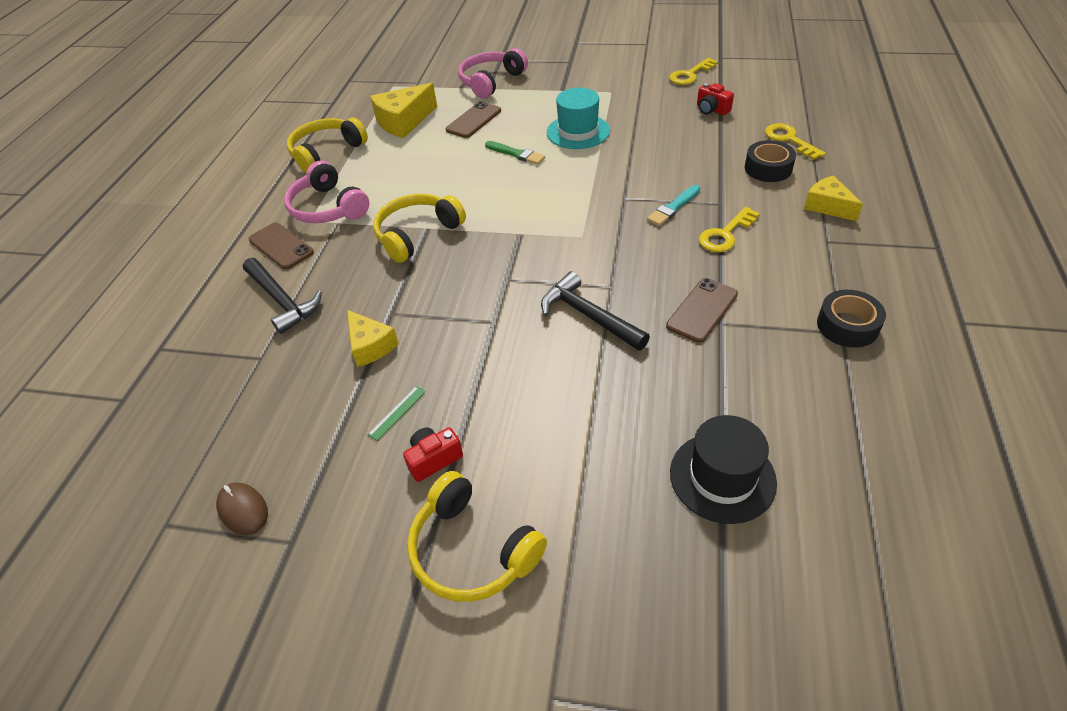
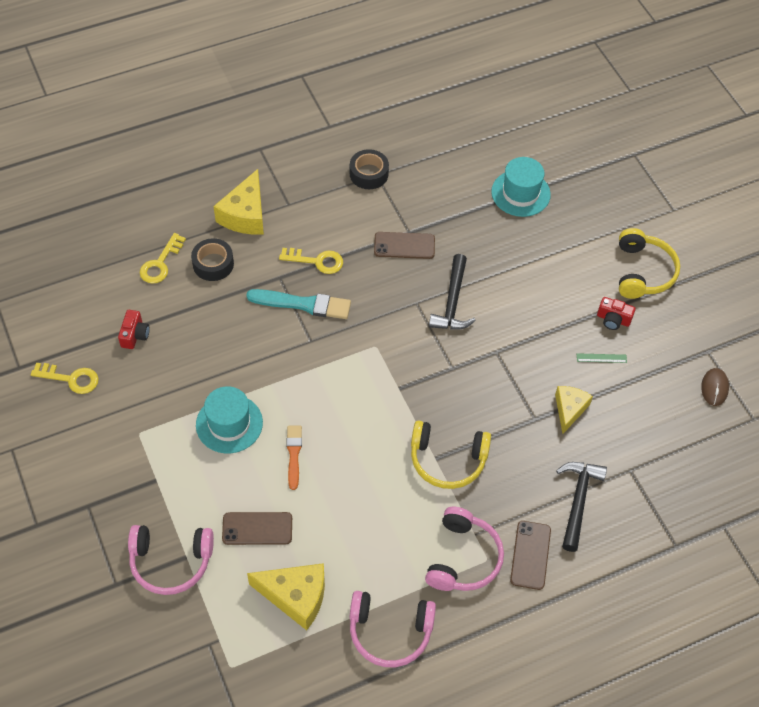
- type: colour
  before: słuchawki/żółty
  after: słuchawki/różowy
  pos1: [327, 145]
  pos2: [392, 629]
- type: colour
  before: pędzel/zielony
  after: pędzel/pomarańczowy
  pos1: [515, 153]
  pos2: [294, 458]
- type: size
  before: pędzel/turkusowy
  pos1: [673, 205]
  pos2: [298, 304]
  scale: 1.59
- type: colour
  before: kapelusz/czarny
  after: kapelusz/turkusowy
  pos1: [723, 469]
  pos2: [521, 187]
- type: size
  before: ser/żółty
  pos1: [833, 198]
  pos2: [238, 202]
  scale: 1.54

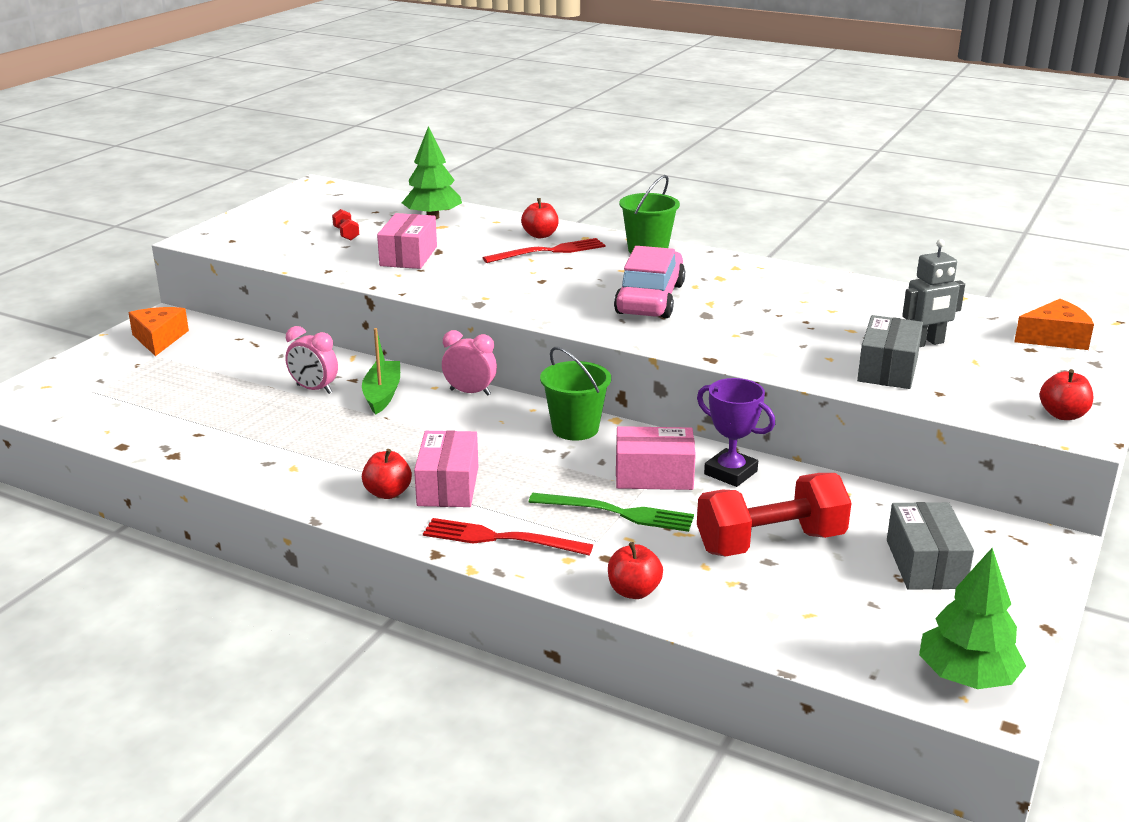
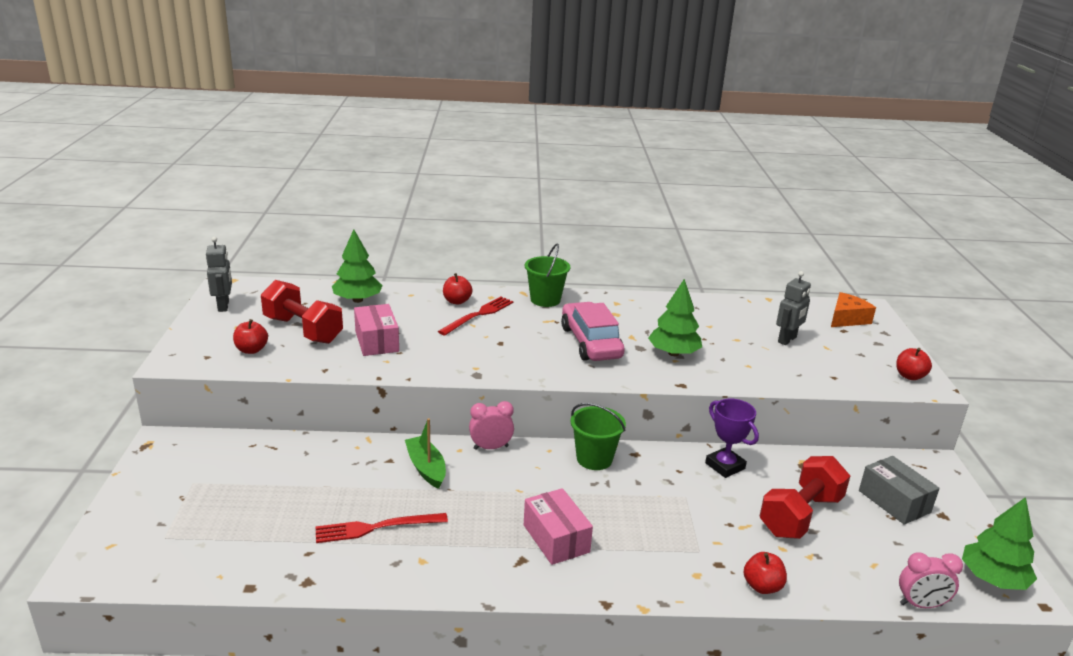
- type: missing
  before: ser/pomarańczowy
  pos1: [159, 331]
- type: relocated
  before: budzik/różowy
  pos1: [311, 360]
  pos2: [931, 580]
- type: size
  before: hantel/czerwony
  pos1: [345, 224]
  pos2: [302, 312]
  scale: 2.44
- type: relocated
  before: jabłko/czerwony
  pos1: [387, 474]
  pos2: [250, 336]
- type: relocated
  before: widelec/czerwony
  pos1: [508, 536]
  pos2: [382, 528]
- type: missing
  before: widelec/zielony
  pos1: [611, 512]
- type: missing
  before: pudełko/różowy
  pos1: [656, 458]
- type: spun
  before: puchar/fioletowy
  pos1: [736, 432]
  pos2: [732, 438]
  turn: 45
- type: missing
  before: pudełko/szary
  pos1: [890, 352]
- type: appeared
  after: robot/szary
  pos2: [219, 274]
- type: appeared
  after: drzewko/zielony
  pos2: [675, 317]

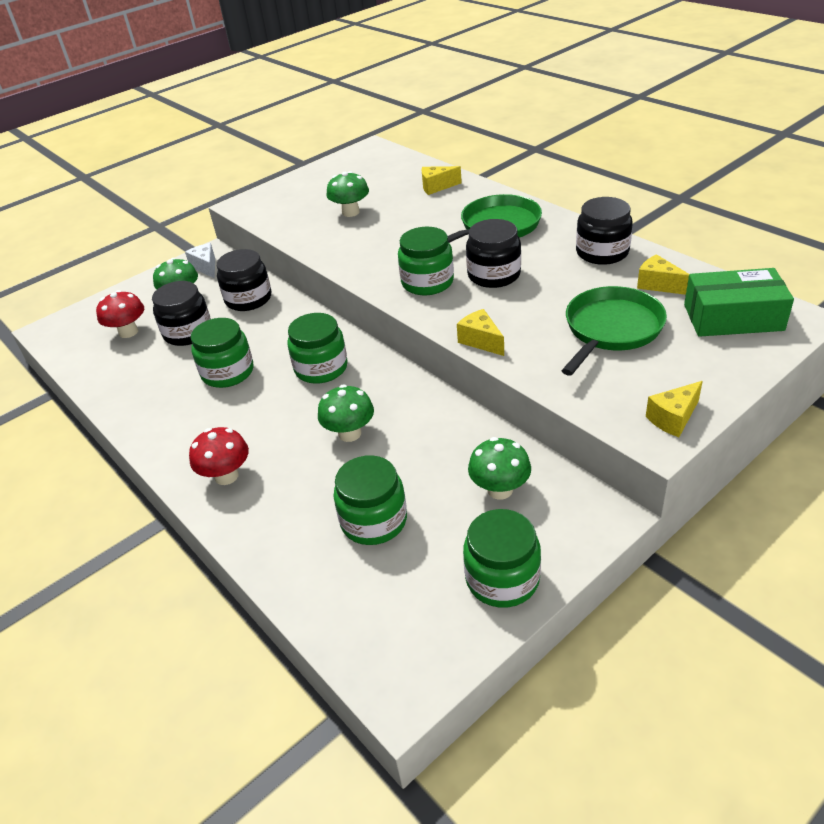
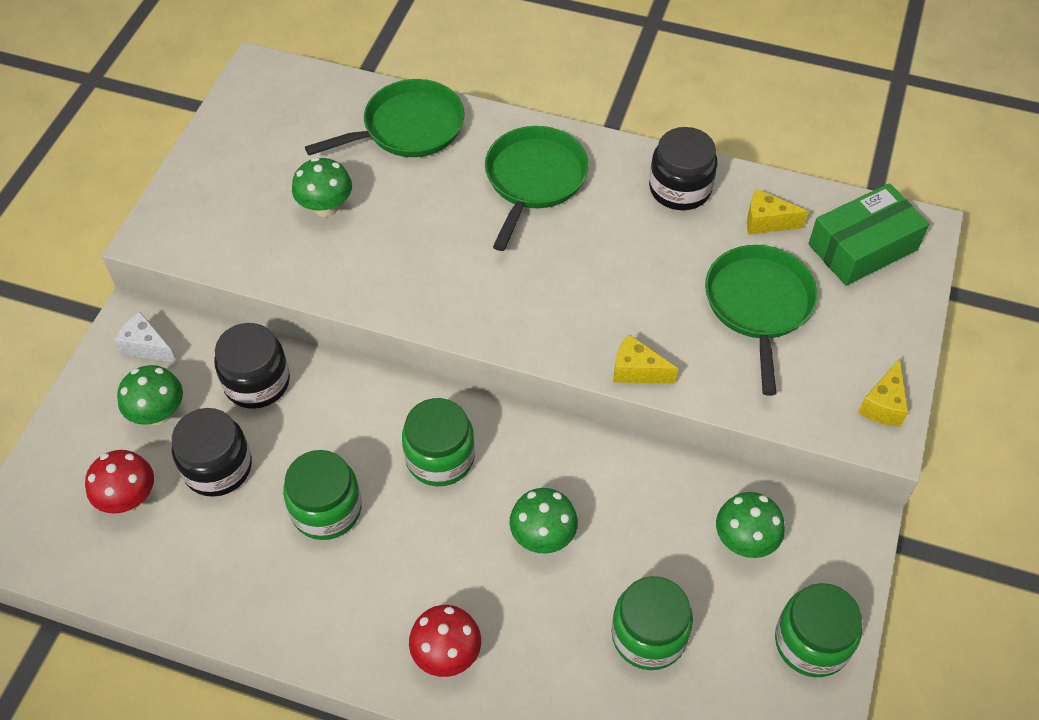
- type: missing
  before: słoik/zielony
  pos1: [426, 261]
- type: exchanged
  before: ser/żółty
  after: patelnia/zielony
  pos1: [442, 180]
  pos2: [385, 118]
- type: missing
  before: słoik/czarny
  pos1: [493, 253]

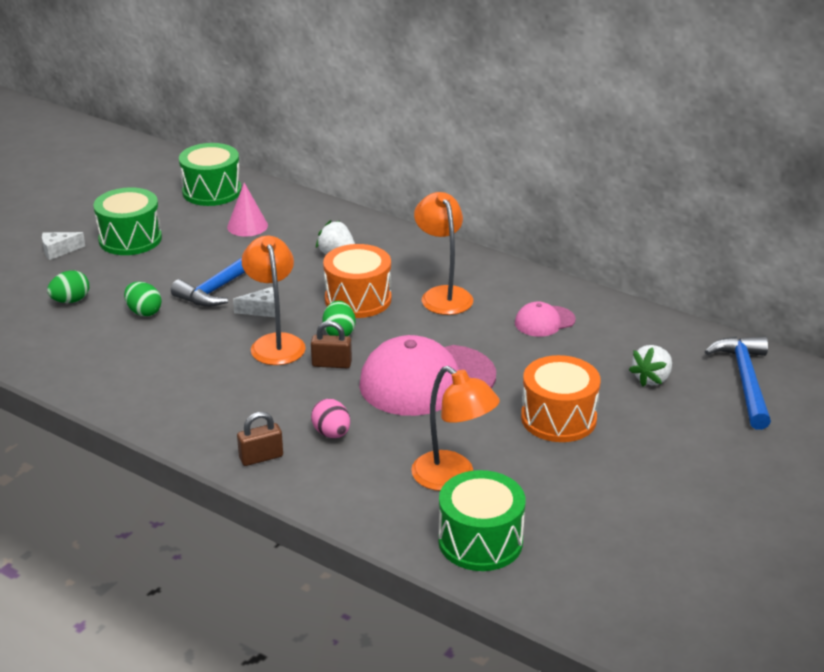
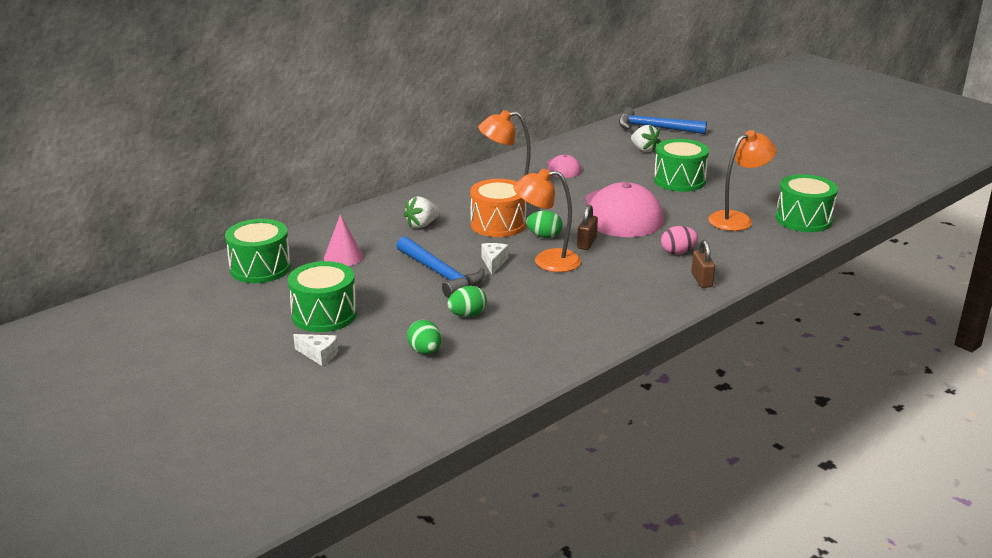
- type: spun
  before: ser/biały
  pos1: [63, 246]
  pos2: [315, 350]
  turn: -60
- type: colour
  before: bęben/pomarańczowy
  after: bęben/zielony
  pos1: [561, 398]
  pos2: [681, 165]

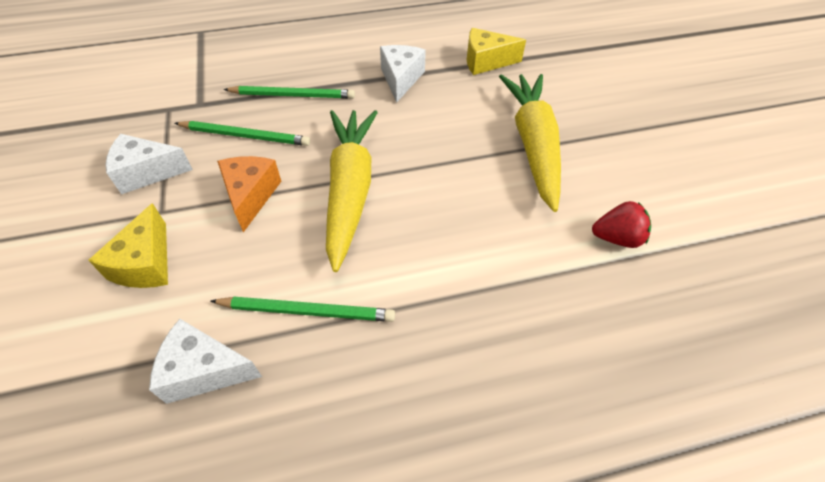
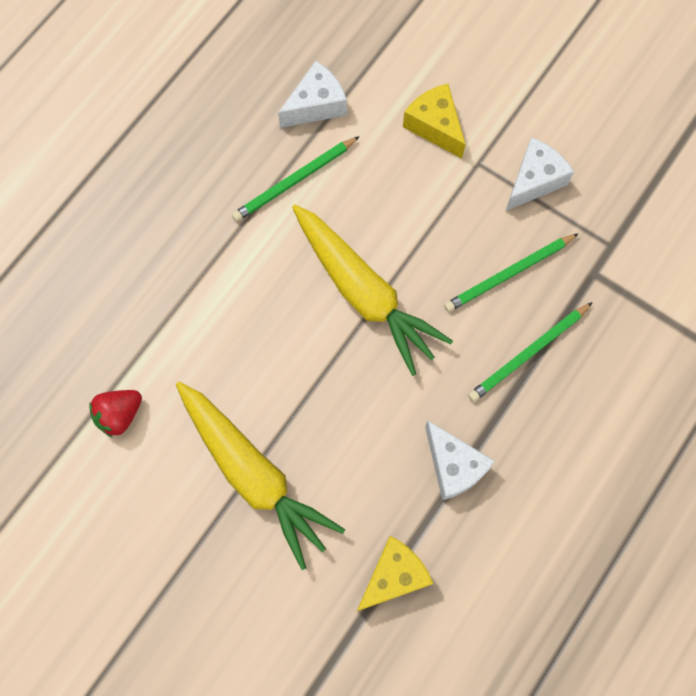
- type: missing
  before: ser/pomarańczowy
  pos1: [249, 194]

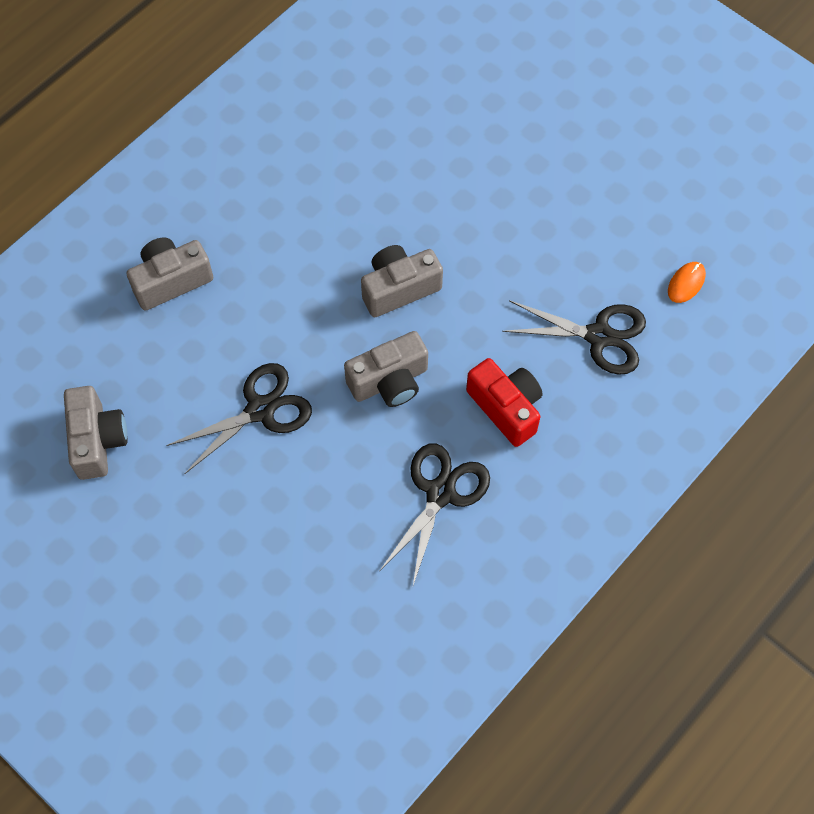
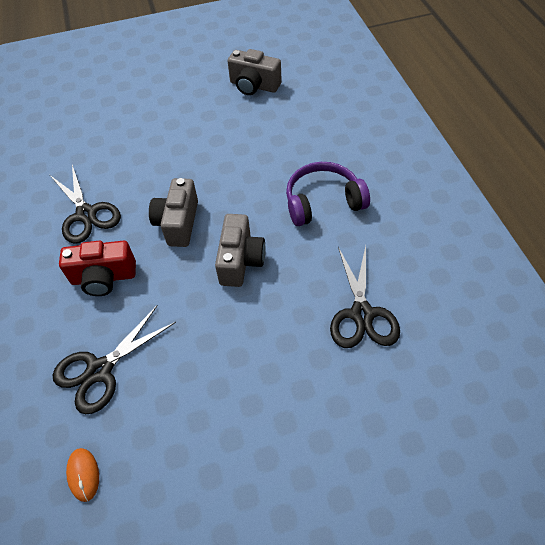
- type: missing
  before: aparat fotograficzny/szary
  pos1: [170, 274]
- type: relocated
  before: nożyczki/czarny
  pos1: [239, 418]
  pos2: [365, 297]
- type: appeared
  after: słuchawki/fioletowy
  pos2: [328, 194]

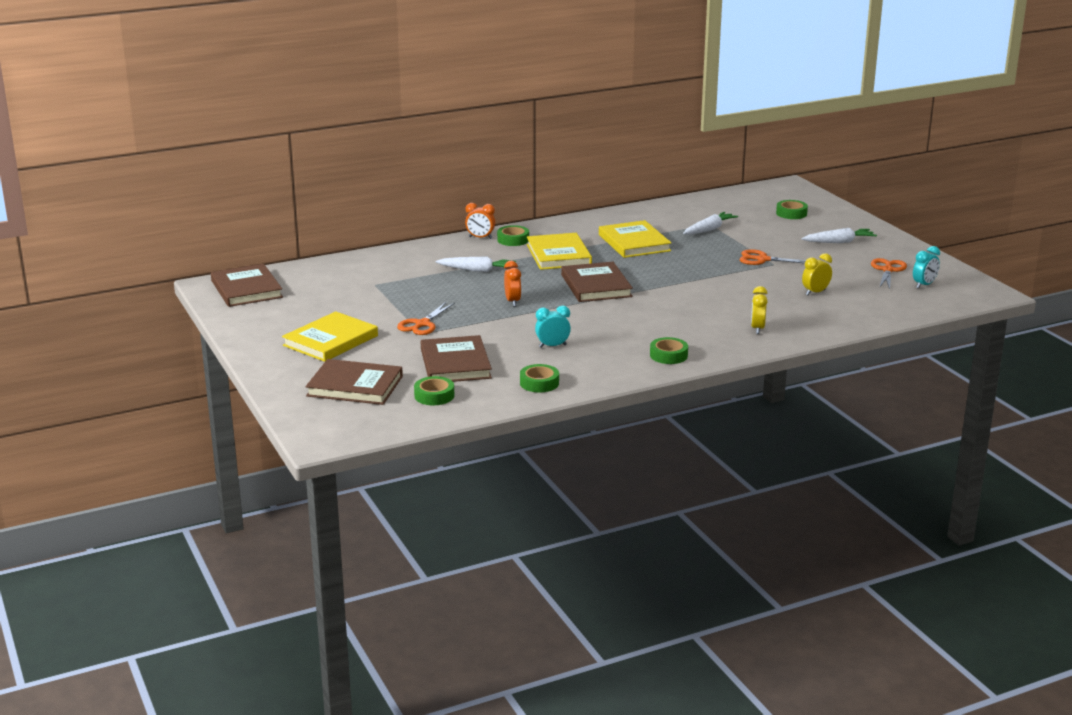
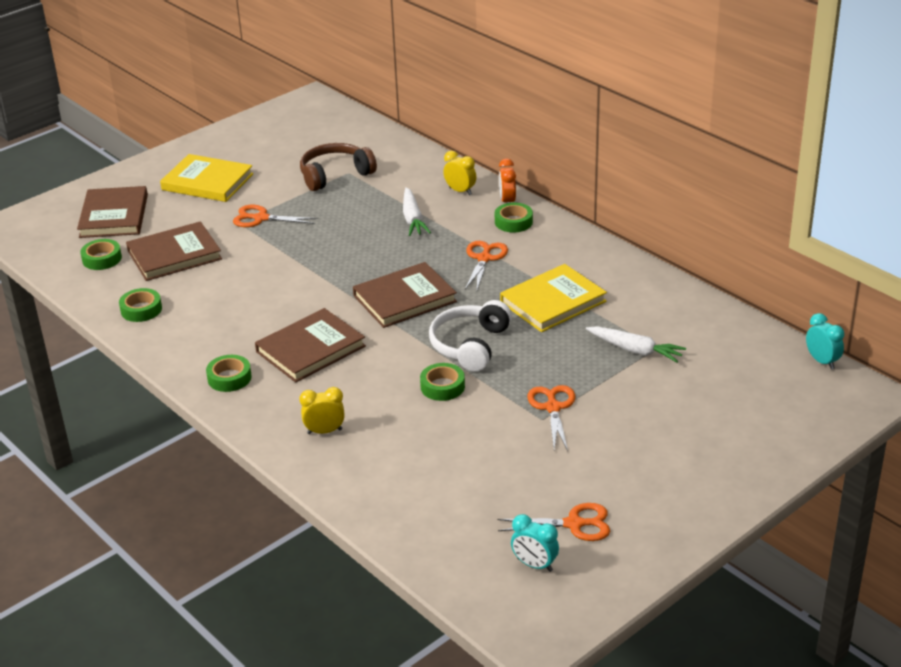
- type: relocated
  before: książka/brązowy
  pos1: [247, 285]
  pos2: [310, 345]
- type: missing
  before: budzik/pomarańczowy
  pos1: [513, 283]
- type: exchanged
  before: książka/żółty
  after: nożyczki/pomarańczowy
  pos1: [559, 251]
  pos2: [486, 265]
- type: relocated
  before: budzik/turkusowy
  pos1: [553, 327]
  pos2: [825, 341]
- type: relocated
  before: taśma klejąca/zielony
  pos1: [792, 209]
  pos2: [442, 382]
- type: missing
  before: marchewka/biały
  pos1: [839, 235]
- type: relocated
  before: budzik/żółty
  pos1: [817, 274]
  pos2: [459, 173]
- type: appeared
  after: słuchawki/brązowy
  pos2: [338, 167]
- type: appeared
  after: słuchawki/biały
  pos2: [470, 336]

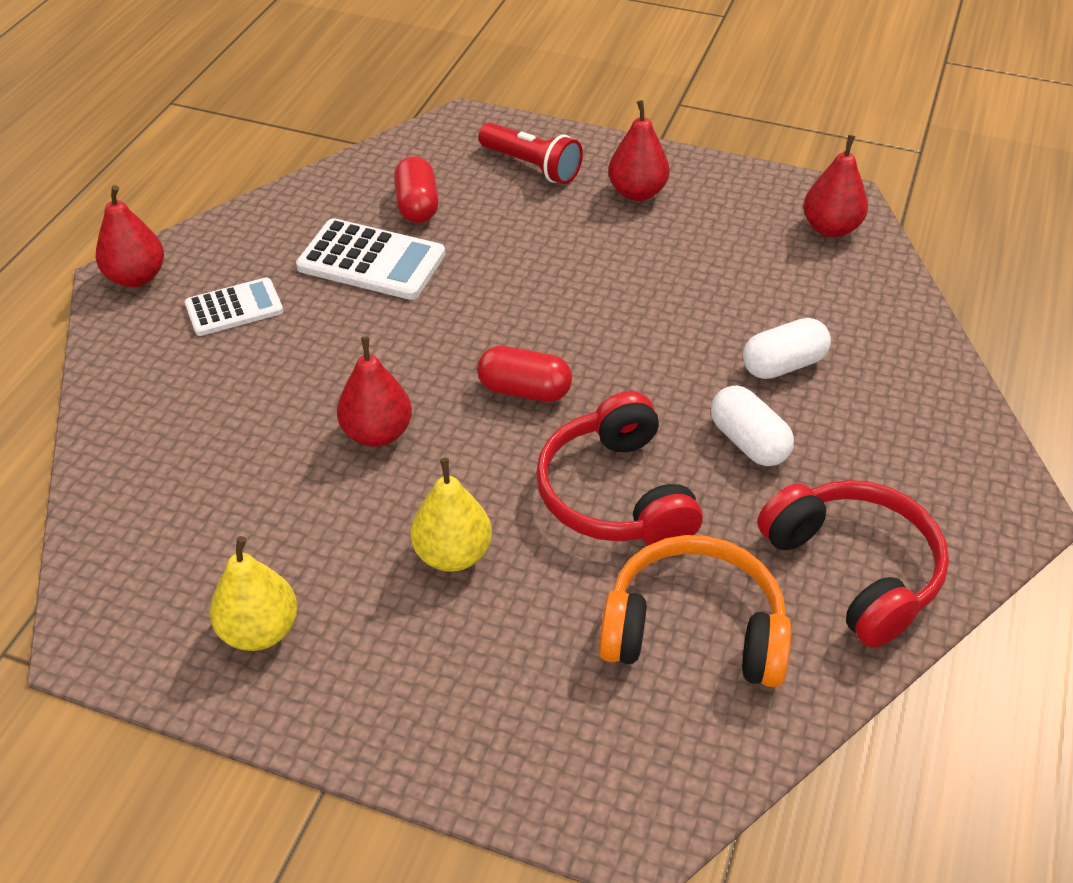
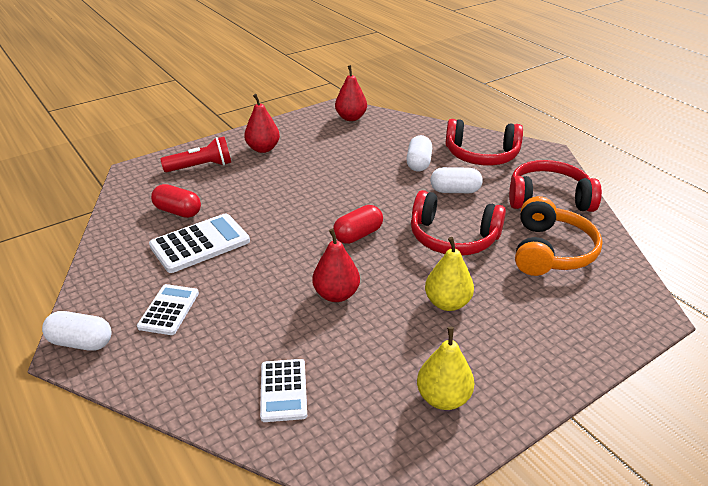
- type: exchanged
  before: gruszka/czerwony
  after: kapsułka/biały
  pos1: [130, 236]
  pos2: [76, 331]
- type: spun
  before: słuchawki/pomarańczowy
  pos1: [695, 611]
  pos2: [559, 236]
  turn: 150
- type: appeared
  after: kalkulator/biały
  pos2: [283, 390]
- type: appeared
  after: słuchawki/czerwony
  pos2: [484, 142]

